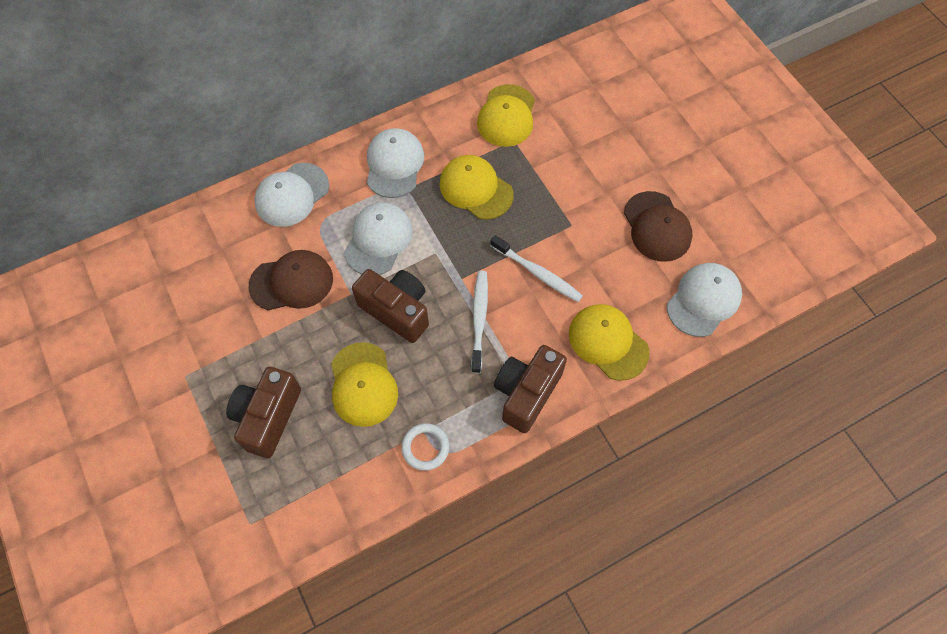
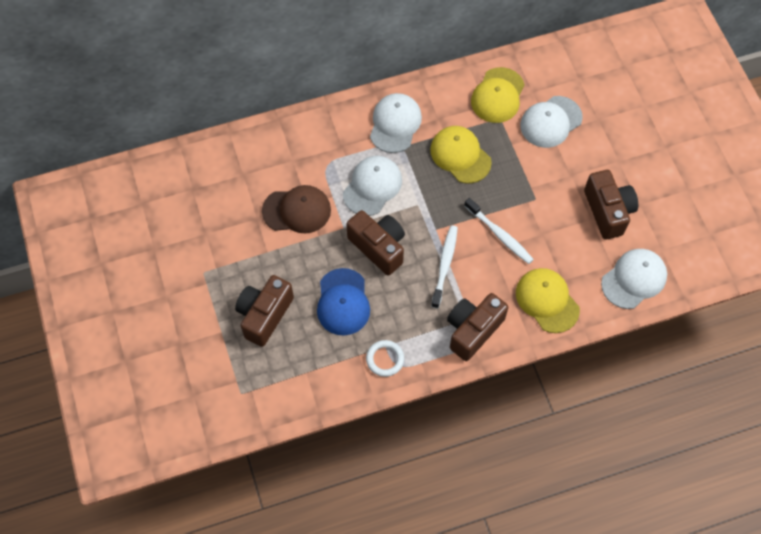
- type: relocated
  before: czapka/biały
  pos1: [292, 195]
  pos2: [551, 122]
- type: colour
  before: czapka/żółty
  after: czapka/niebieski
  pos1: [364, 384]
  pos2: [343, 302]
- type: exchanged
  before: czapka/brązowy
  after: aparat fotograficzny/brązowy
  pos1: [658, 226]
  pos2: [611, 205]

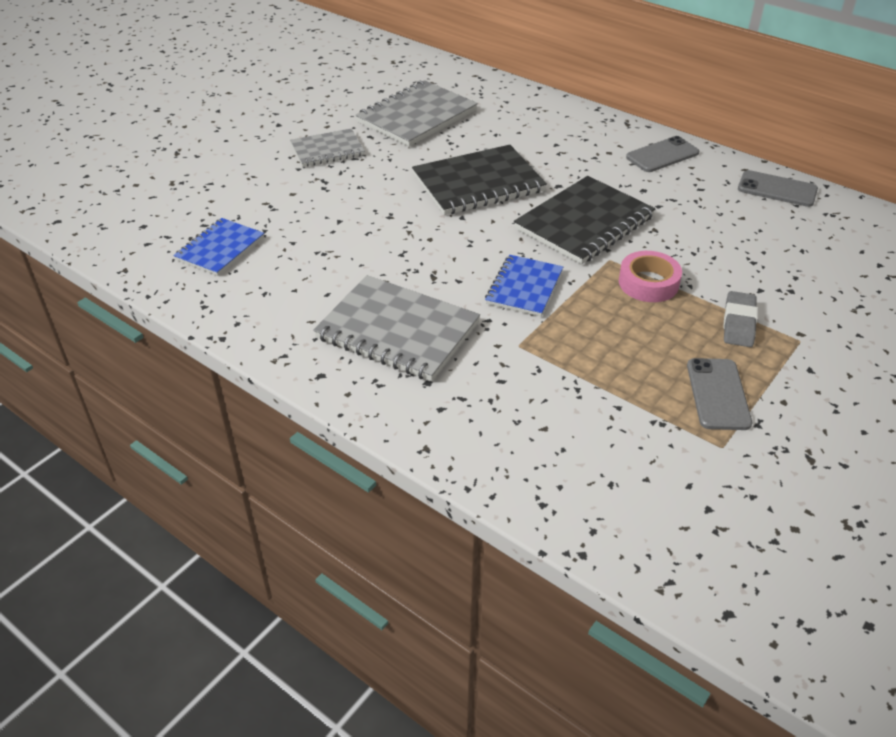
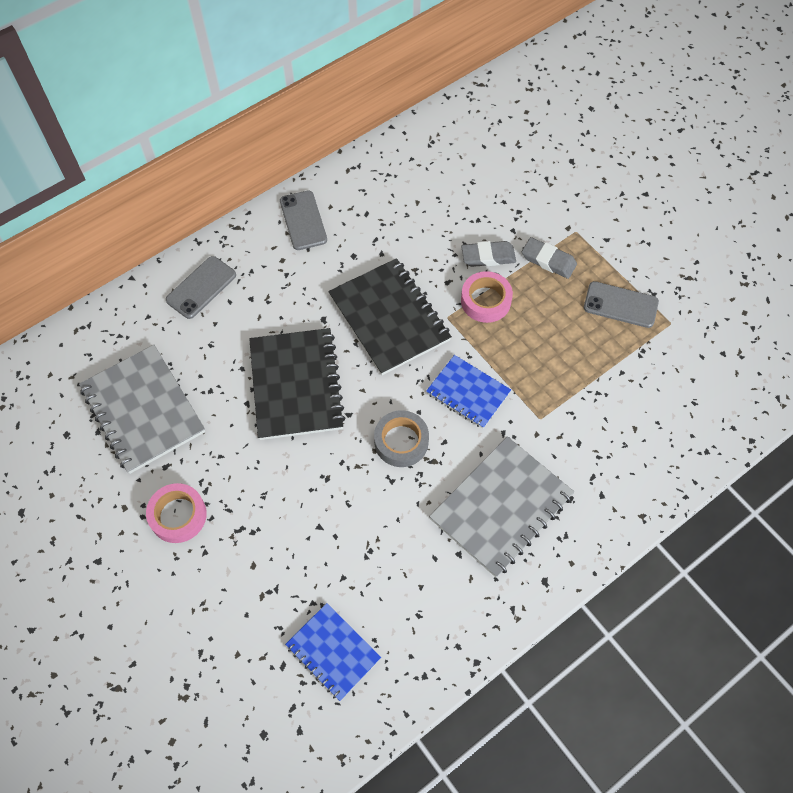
- type: exchanged
  before: zeszyt/szary
  after: taśma klejąca/różowy
  pos1: [327, 148]
  pos2: [176, 513]
- type: relocated
  before: telefon/szary
  pos1: [778, 188]
  pos2: [201, 287]
- type: appeared
  after: taśma klejąca/szary
  pos2: [401, 438]
- type: appeared
  after: gumka do mazania/szary
  pos2: [488, 254]

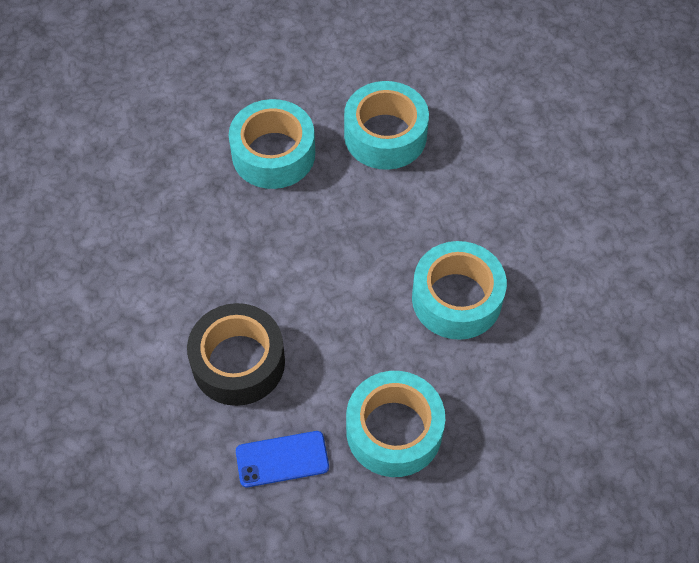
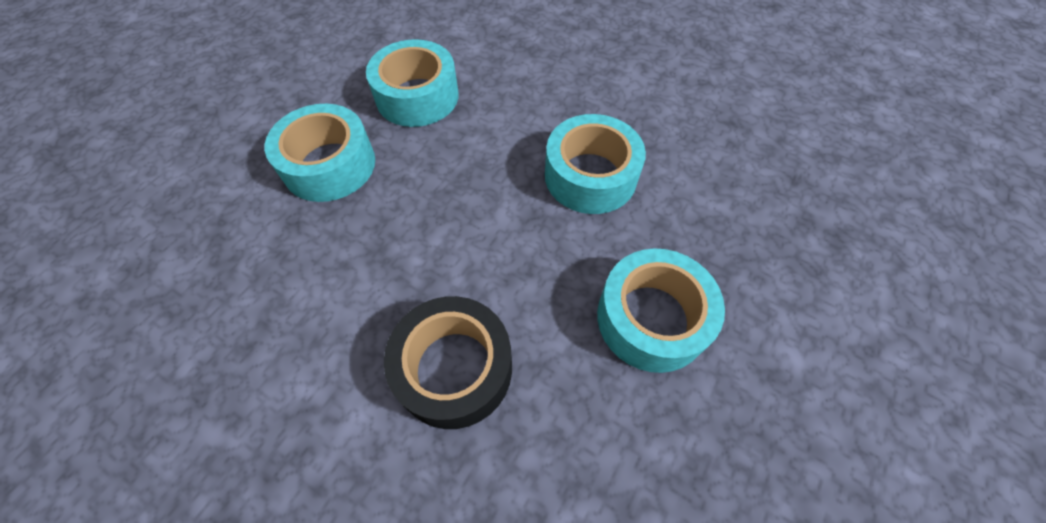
- type: missing
  before: telefon/niebieski
  pos1: [282, 459]

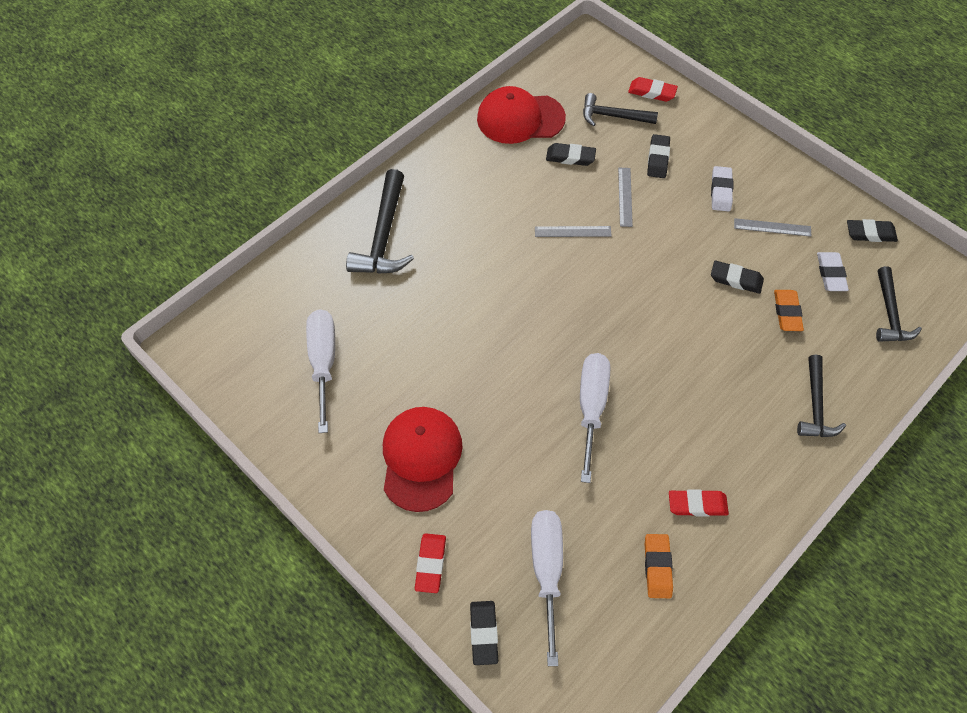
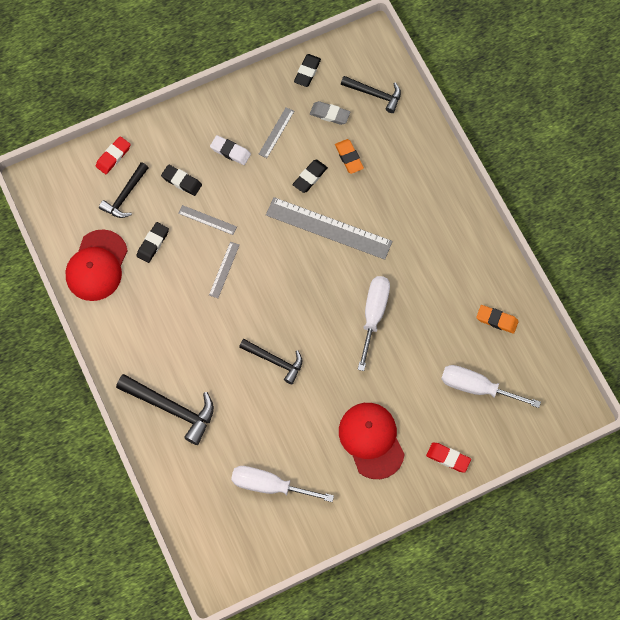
- type: spun
  before: czapka/czerwony
  pos1: [423, 459]
  pos2: [372, 441]
  turn: 45
- type: missing
  before: gumka do mazania/czarny
  pos1: [484, 633]
- type: spun
  before: śrubokręt/biały
  pos1: [595, 418]
  pos2: [374, 323]
  turn: 75
- type: missing
  before: gumka do mazania/czerwony
  pos1: [699, 502]
- type: spun
  before: gumka do mazania/pomarańczowy
  pos1: [789, 310]
  pos2: [349, 156]
  turn: 45
- type: relocated
  before: młotek/czarny
  pos1: [821, 396]
  pos2: [271, 361]
- type: colour
  before: gumka do mazania/biały
  after: gumka do mazania/szary
  pos1: [833, 271]
  pos2: [330, 113]
- type: appeared
  after: linijka/szary
  pos2: [329, 228]

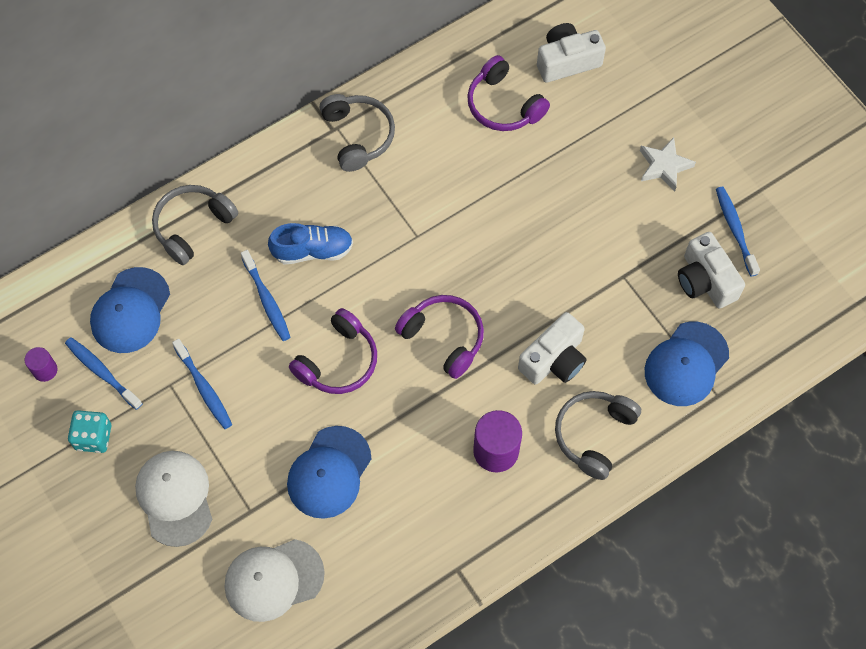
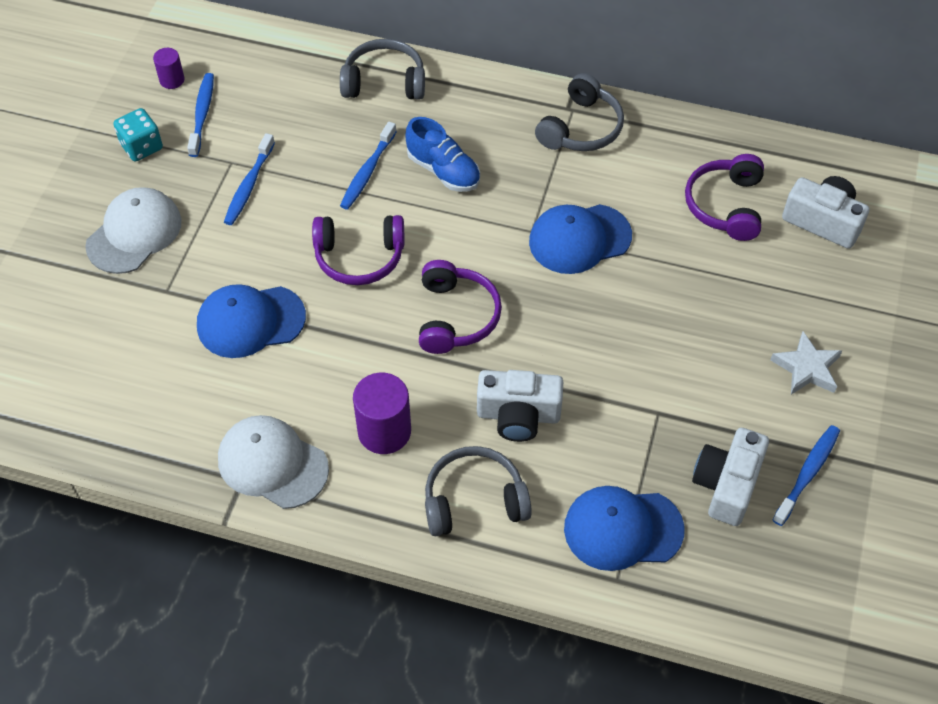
- type: relocated
  before: czapka/niebieski
  pos1: [130, 310]
  pos2: [580, 239]
- type: relocated
  before: czapka/biały
  pos1: [275, 580]
  pos2: [273, 462]

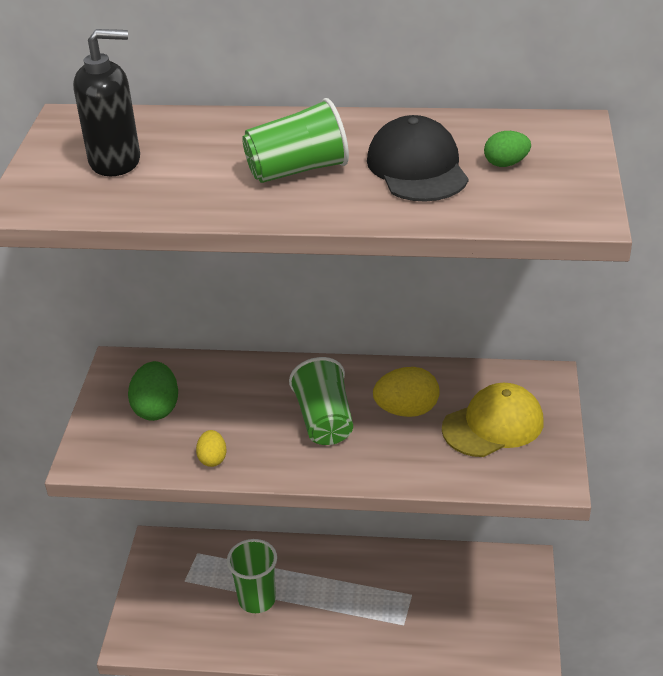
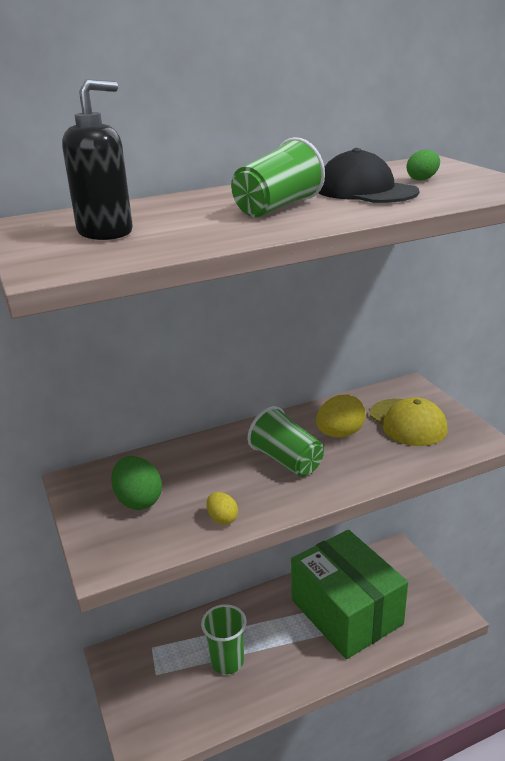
- type: spun
  before: czapka/żółty
  pos1: [493, 420]
  pos2: [409, 421]
  turn: 120
- type: appeared
  after: pudełko/zielony
  pos2: [349, 594]

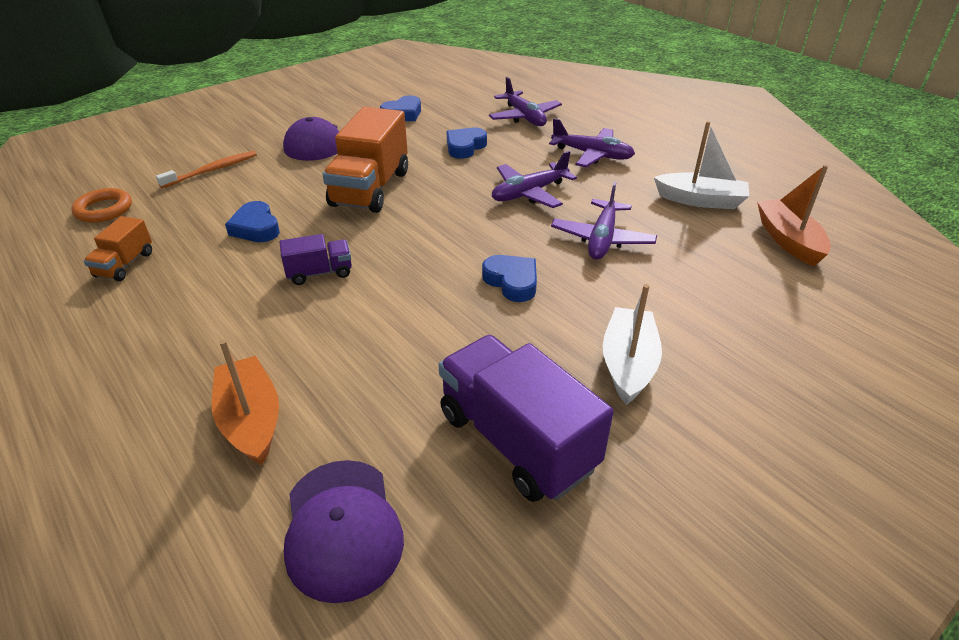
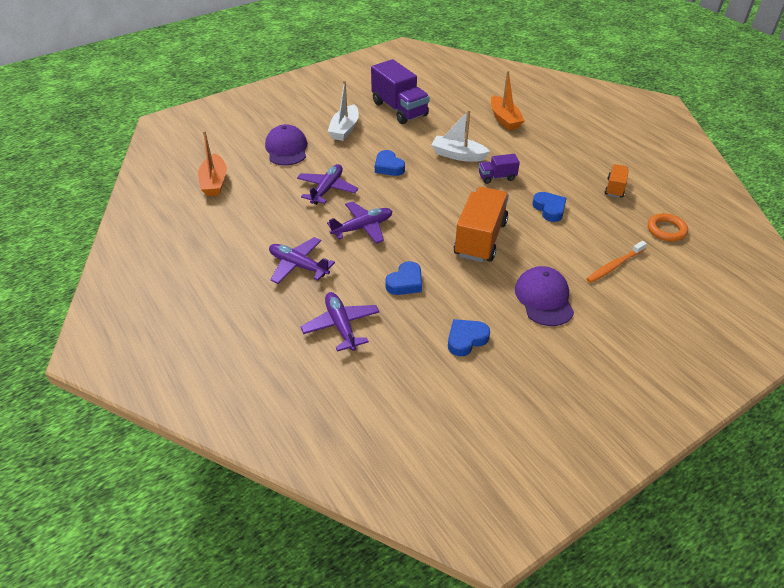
- type: relocated
  before: czapka/fioletowy
  pos1: [344, 531]
  pos2: [286, 145]
- type: relocated
  before: łódka/biały
  pos1: [701, 165]
  pos2: [460, 136]

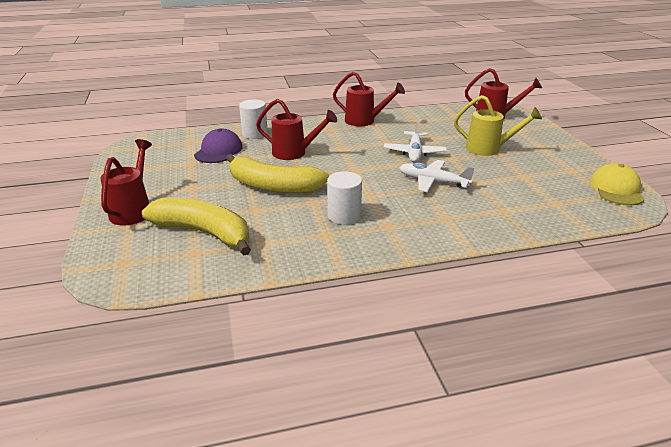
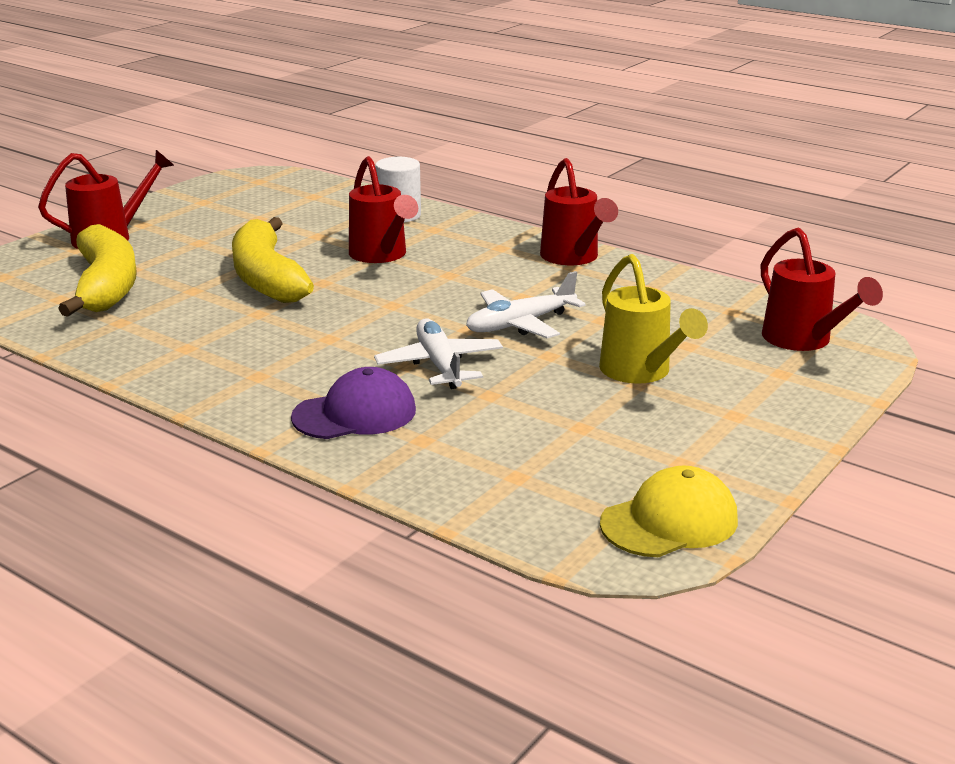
- type: relocated
  before: czapka/fioletowy
  pos1: [218, 146]
  pos2: [353, 403]
- type: missing
  before: walec/biały
  pos1: [344, 198]

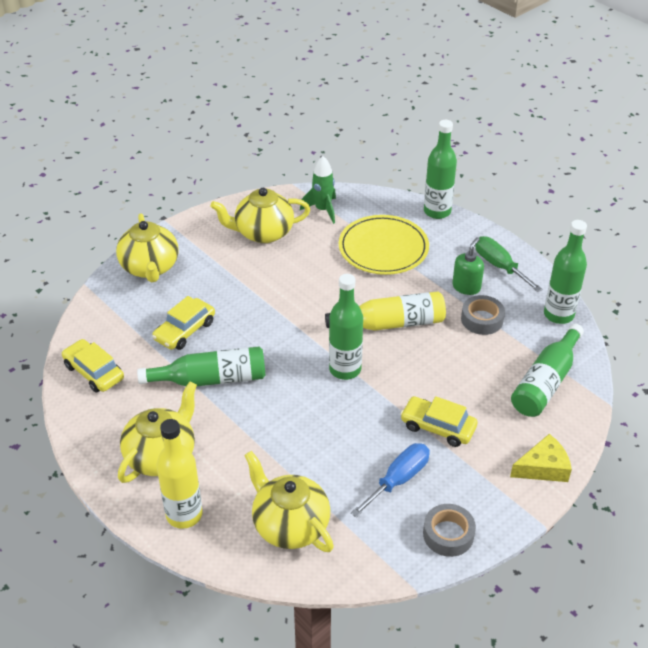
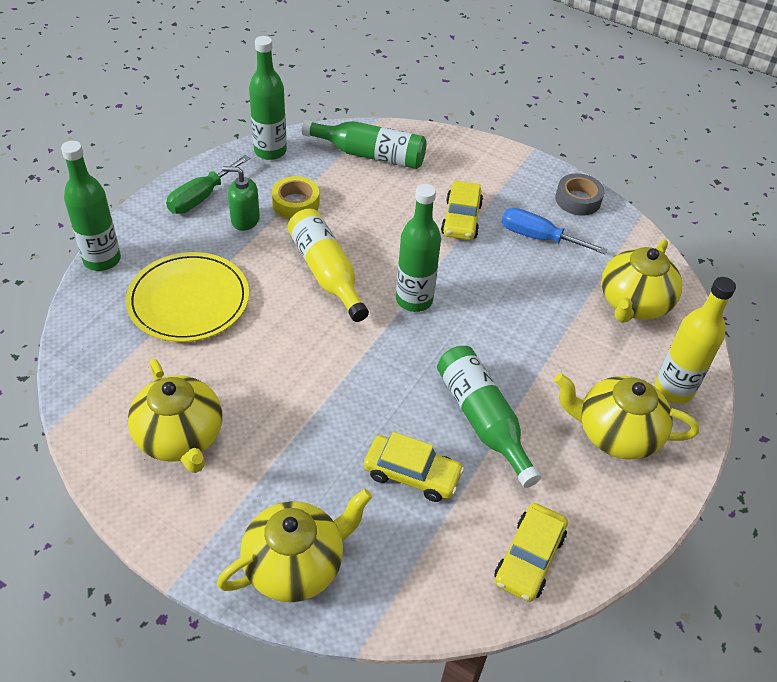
- type: missing
  before: rakieta/zielony
  pos1: [318, 190]
- type: colour
  before: taśma klejąca/szary
  after: taśma klejąca/żółty
  pos1: [483, 315]
  pos2: [295, 197]
- type: missing
  before: ser/żółty
  pos1: [541, 458]

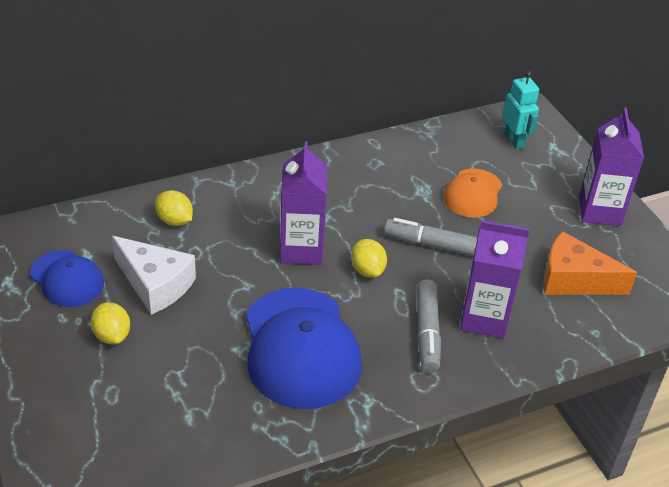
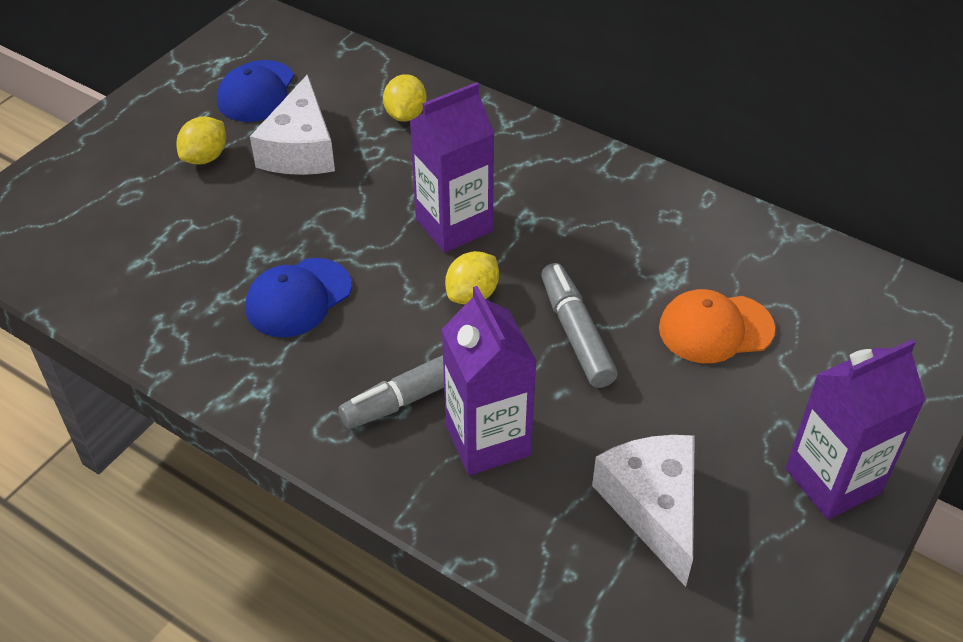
- type: size
  before: czapka/niebieski
  pos1: [304, 348]
  pos2: [299, 297]
  scale: 0.56
- type: missing
  before: robot/turkusowy
  pos1: [520, 110]
- type: colour
  before: ser/pomarańczowy
  after: ser/biały
  pos1: [590, 263]
  pos2: [643, 511]

